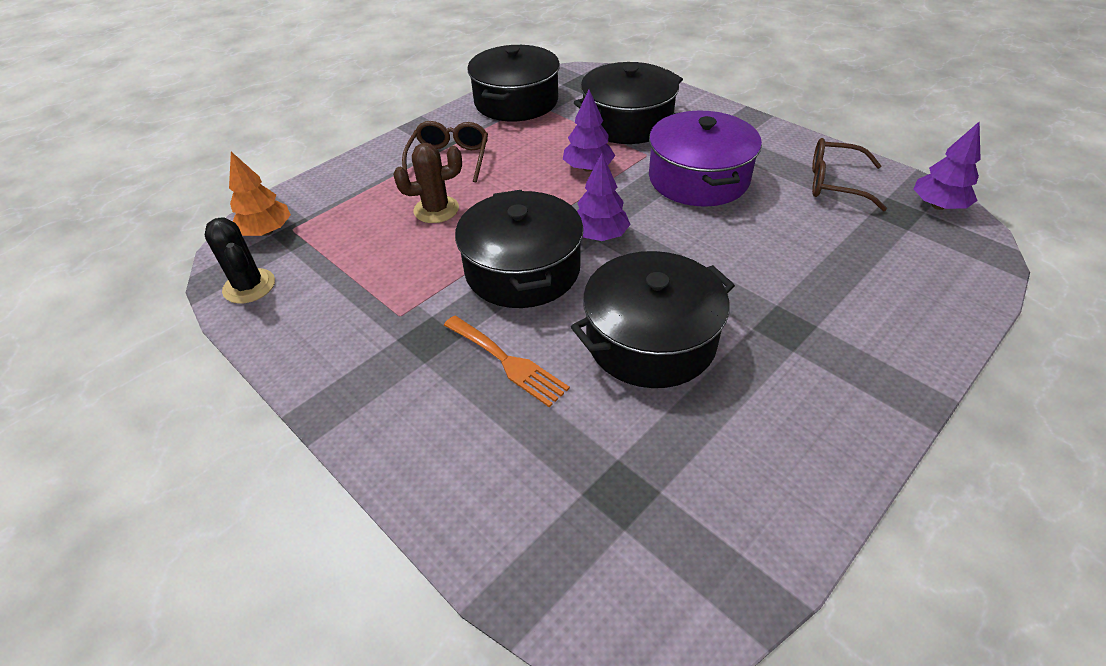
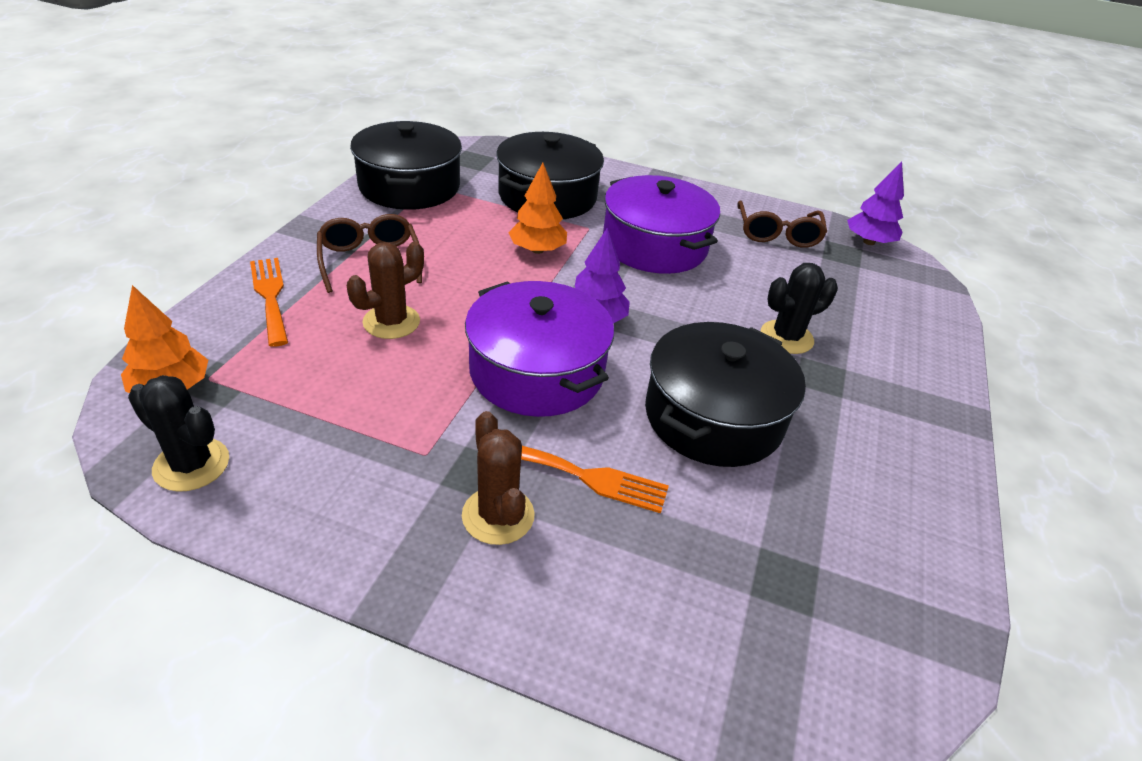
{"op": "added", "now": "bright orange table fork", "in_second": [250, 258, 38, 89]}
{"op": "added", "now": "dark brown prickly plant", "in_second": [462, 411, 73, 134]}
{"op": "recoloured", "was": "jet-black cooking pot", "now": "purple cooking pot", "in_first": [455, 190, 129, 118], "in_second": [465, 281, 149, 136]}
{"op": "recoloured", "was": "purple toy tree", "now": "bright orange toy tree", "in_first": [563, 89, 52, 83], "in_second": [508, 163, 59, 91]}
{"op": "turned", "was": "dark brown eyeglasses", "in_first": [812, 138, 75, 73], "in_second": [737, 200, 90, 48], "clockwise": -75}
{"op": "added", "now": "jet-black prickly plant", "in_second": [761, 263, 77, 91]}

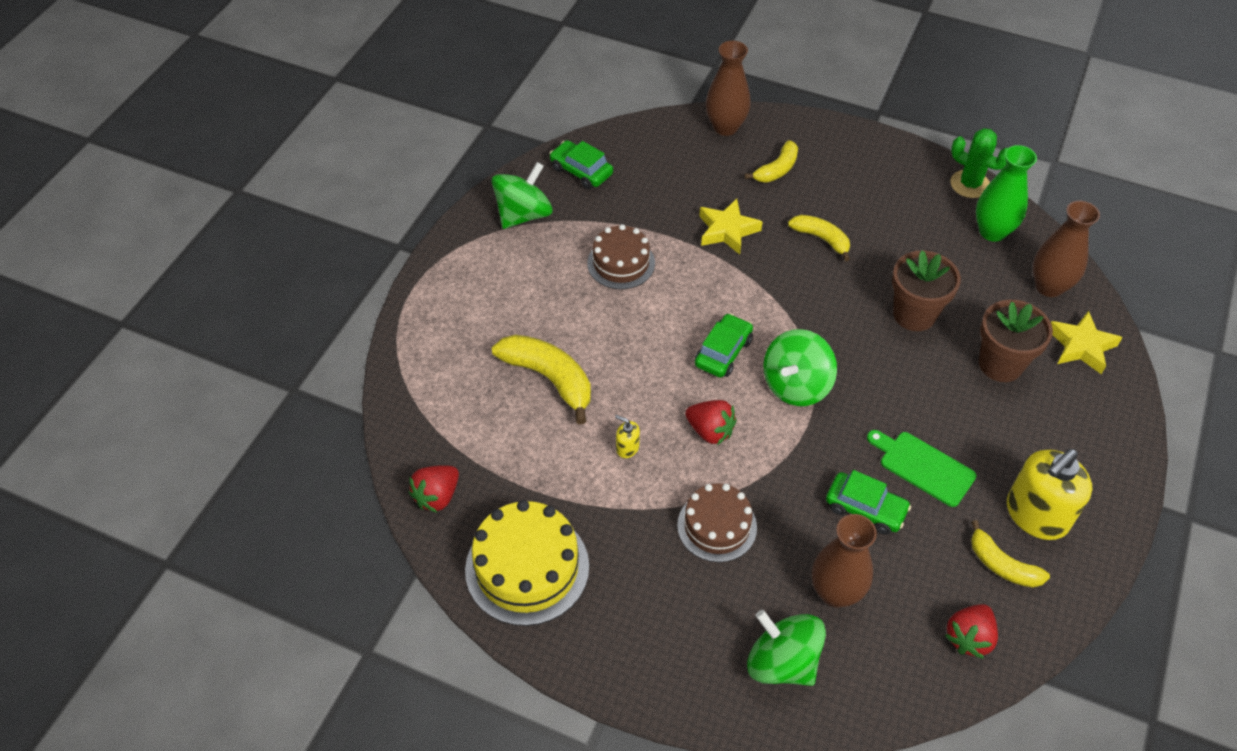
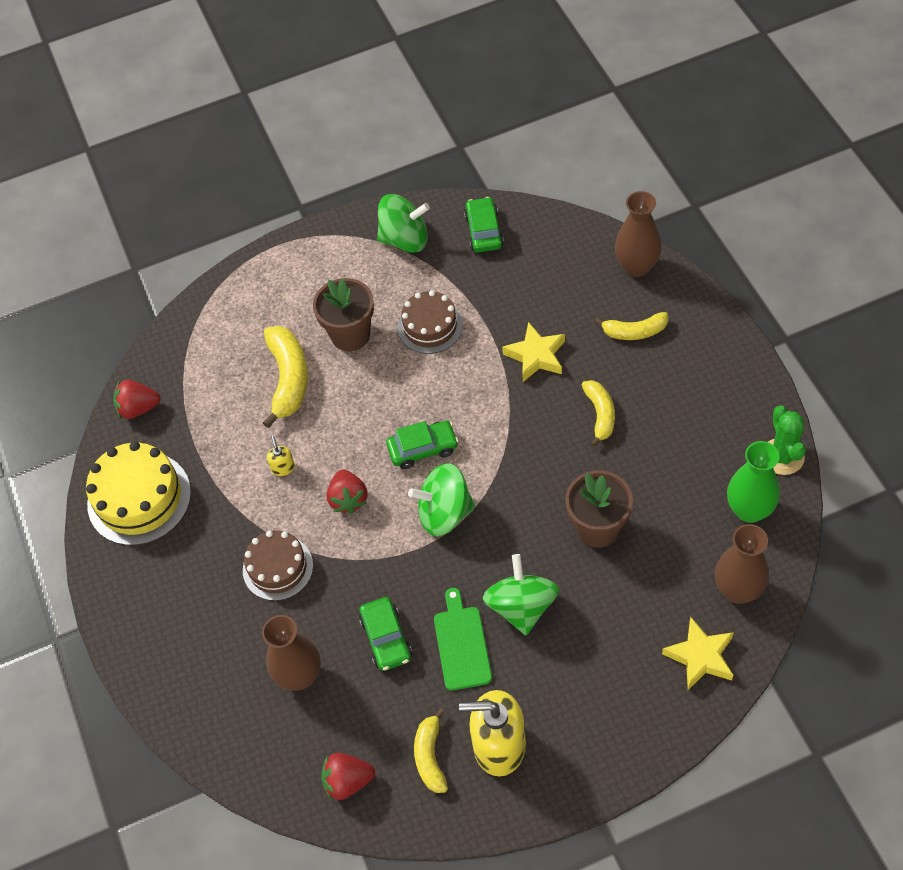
{"op": "moved", "was": "dark brown potted plant", "in_first": [979, 300, 74, 82], "in_second": [313, 278, 61, 74]}
{"op": "moved", "was": "emerald spinning top", "in_first": [747, 610, 79, 76], "in_second": [483, 554, 76, 81]}

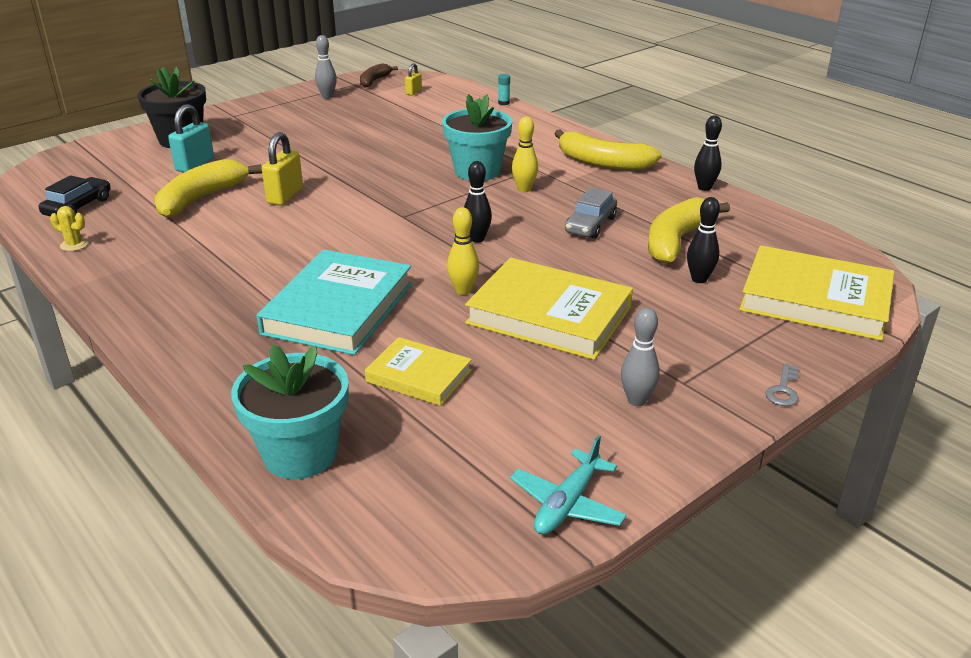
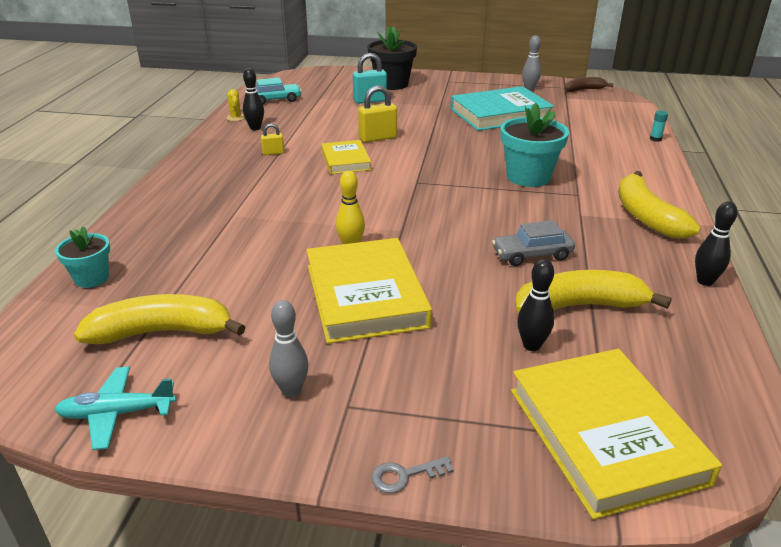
{"op": "resized", "was": "aqua potted plant", "in_first": [231, 344, 118, 135], "in_second": [55, 226, 55, 62], "ratio": 0.59}
{"op": "moved", "was": "yellow banana fruit", "in_first": [155, 159, 107, 59], "in_second": [74, 294, 171, 51]}
{"op": "moved", "was": "jet-black tenpin", "in_first": [464, 161, 28, 82], "in_second": [243, 68, 21, 62]}
{"op": "recoloured", "was": "jet-black car", "now": "aqua car", "in_first": [39, 175, 72, 42], "in_second": [256, 78, 46, 26]}
{"op": "moved", "was": "yellow padlock", "in_first": [405, 63, 17, 32], "in_second": [261, 123, 23, 32]}
{"op": "moved", "was": "yellow hardback", "in_first": [365, 337, 107, 69], "in_second": [321, 140, 50, 34]}
{"op": "moved", "was": "aqua hardback", "in_first": [257, 249, 155, 106], "in_second": [450, 86, 104, 45]}
{"op": "removed", "was": "yellow tenpin", "in_first": [512, 117, 26, 75]}

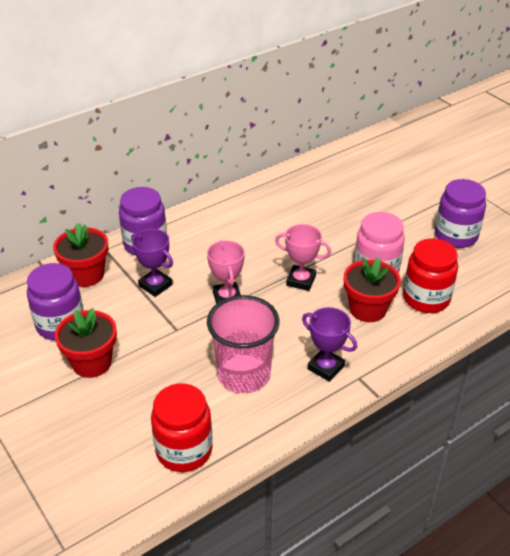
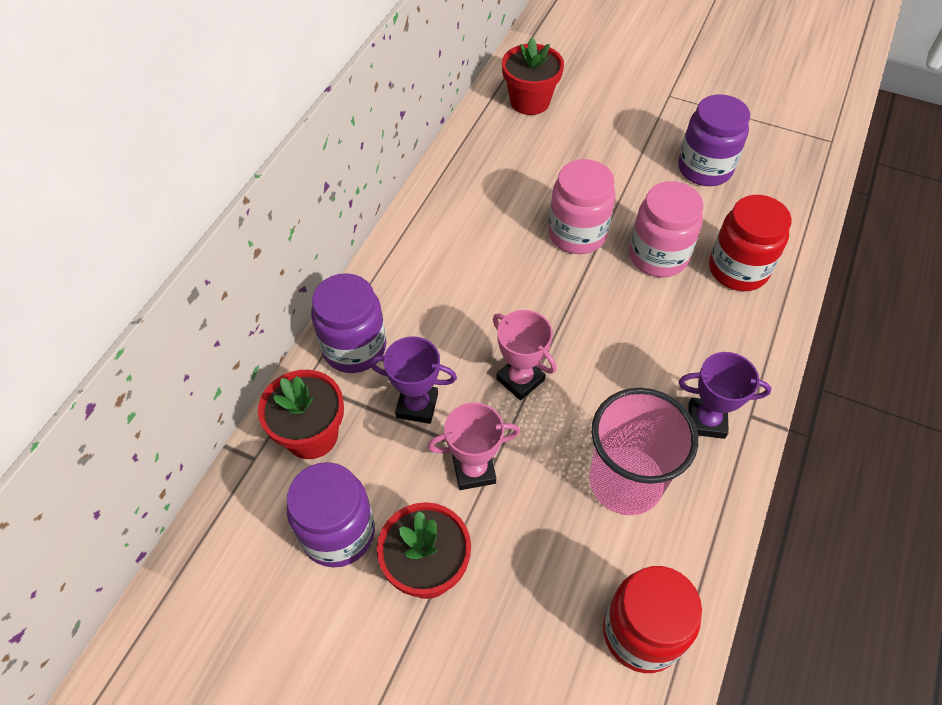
{"op": "moved", "was": "rose-pink trophy", "in_first": [275, 224, 56, 67], "in_second": [428, 402, 92, 88]}
{"op": "moved", "was": "scarlet potted plant", "in_first": [344, 257, 57, 65], "in_second": [502, 37, 62, 78]}
{"op": "added", "now": "rose-pink preserve jar", "in_second": [548, 159, 67, 95]}

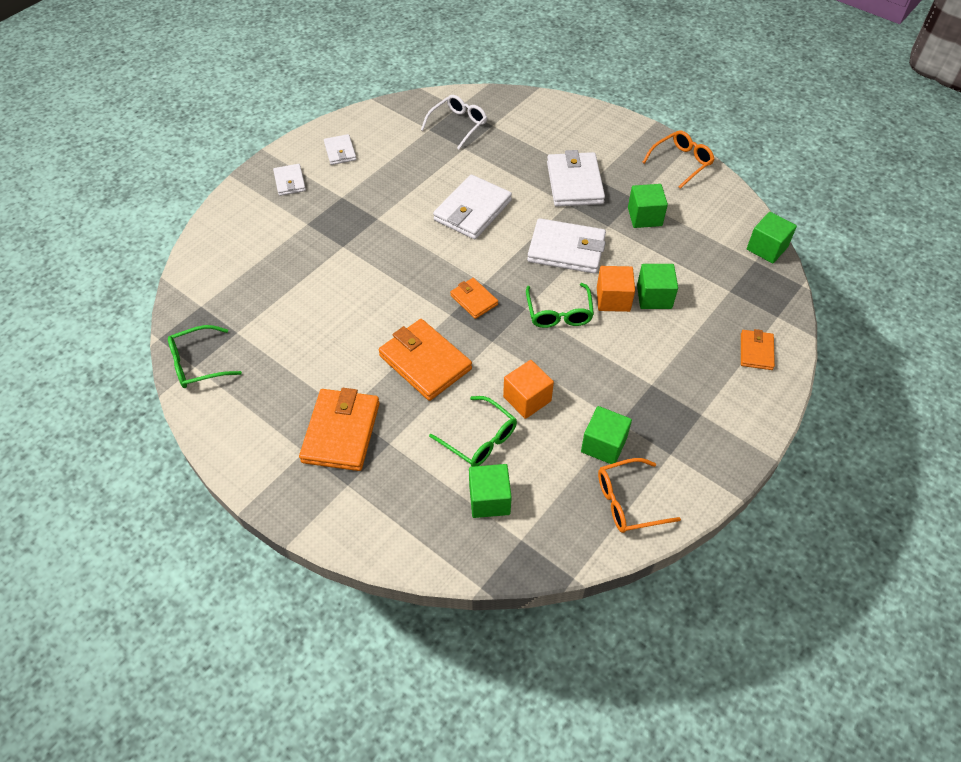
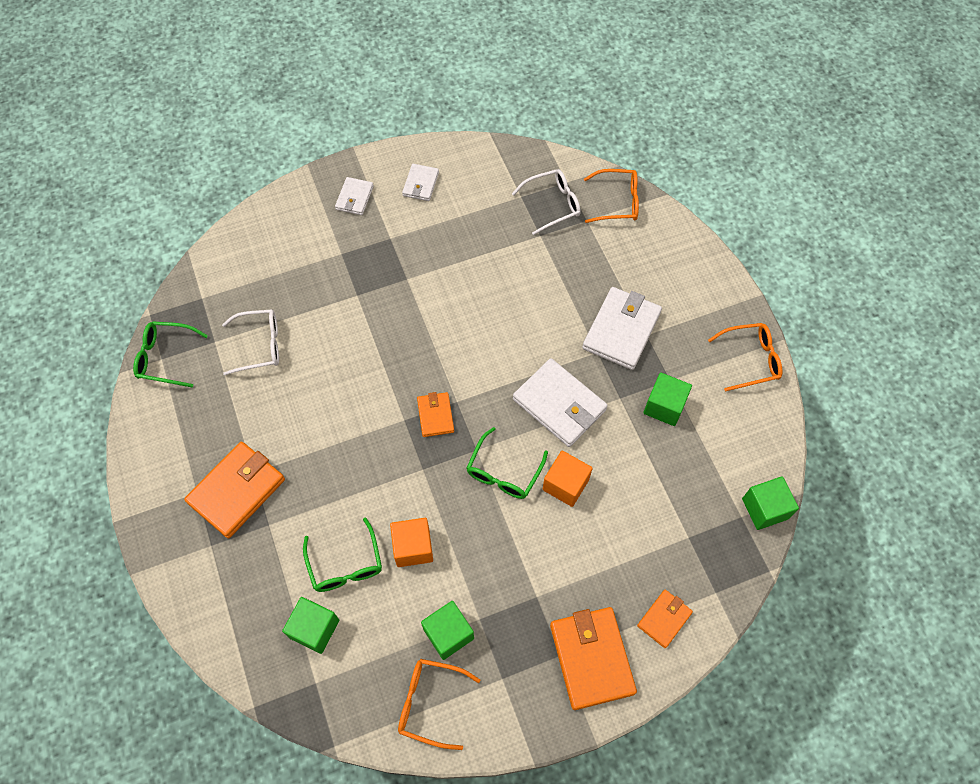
{"op": "added", "now": "snow-white eyeglasses", "in_second": [222, 309, 57, 67]}
{"op": "moved", "was": "bright orange billfold", "in_first": [379, 319, 93, 82], "in_second": [550, 607, 87, 103]}
{"op": "added", "now": "bright orange eyeglasses", "in_second": [584, 169, 55, 54]}
{"op": "removed", "was": "snow-white billfold", "in_first": [433, 175, 79, 64]}
{"op": "removed", "was": "emerald solid cube", "in_first": [637, 264, 41, 45]}

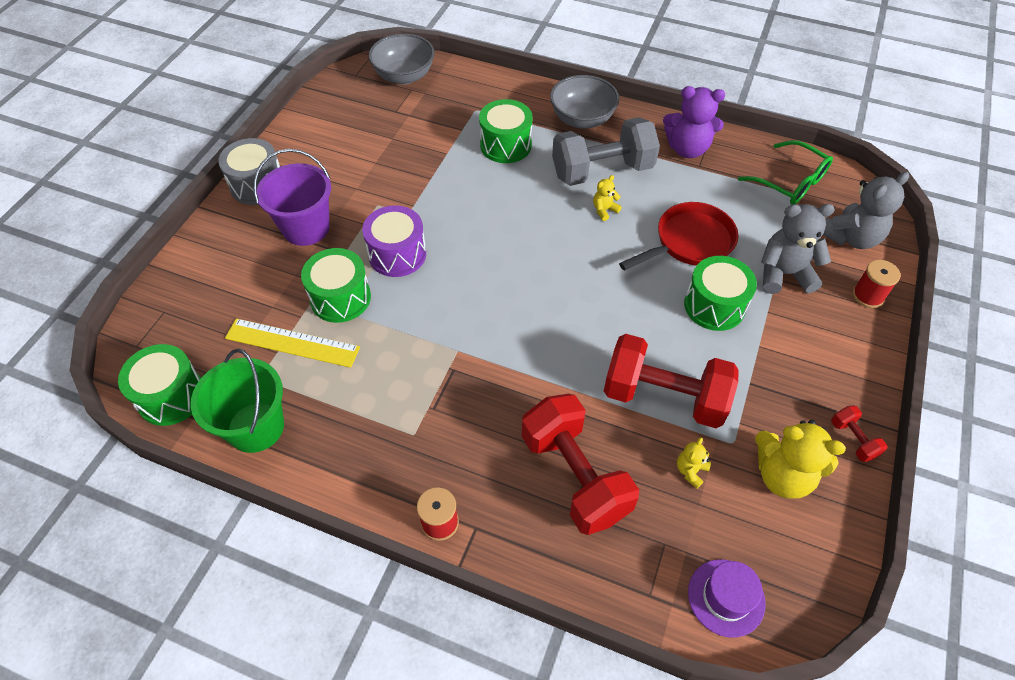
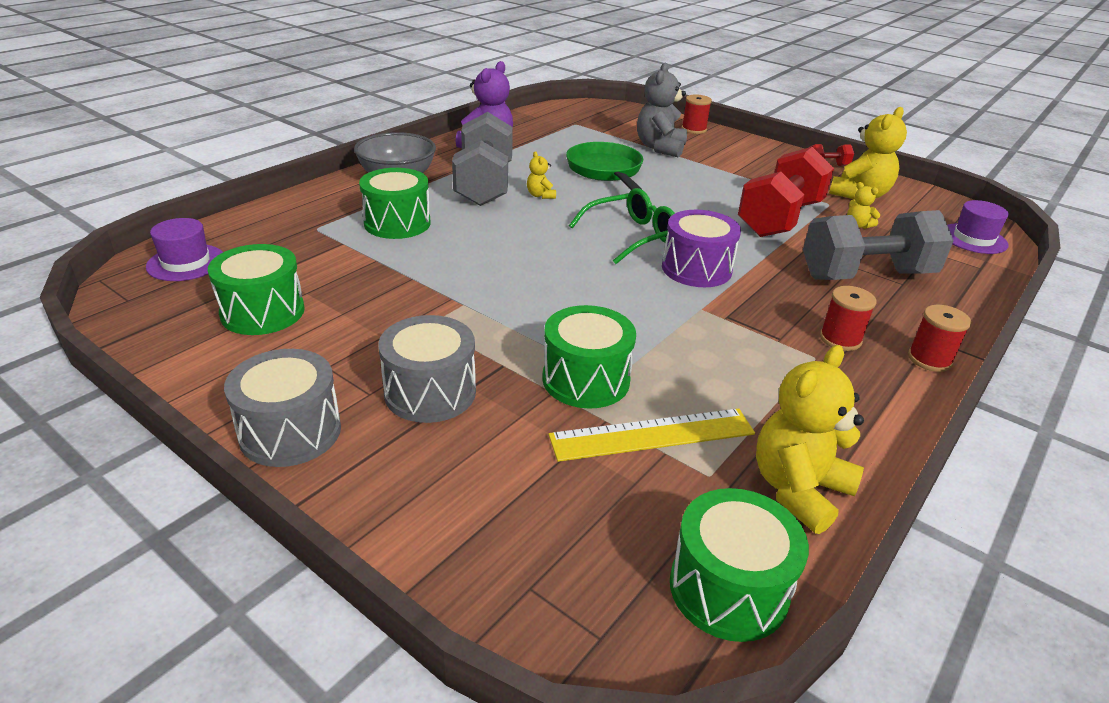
{"op": "replaced", "was": "grey serving bowl", "now": "purple tall hat", "in_first": [369, 34, 65, 51], "in_second": [146, 218, 77, 63]}
{"op": "moved", "was": "emerald drum", "in_first": [684, 256, 73, 75], "in_second": [208, 244, 97, 91]}
{"op": "replaced", "was": "purple bucket", "now": "grey drum", "in_first": [254, 149, 77, 97], "in_second": [378, 315, 98, 108]}
{"op": "turned", "was": "yellow straightedge", "in_first": [225, 318, 135, 50], "in_second": [548, 408, 207, 54], "clockwise": 45}
{"op": "recoloured", "was": "scarlet skillet", "now": "emerald skillet", "in_first": [619, 202, 119, 69], "in_second": [566, 142, 77, 48]}
{"op": "moved", "was": "emerald eyeglasses", "in_first": [738, 140, 95, 65], "in_second": [569, 188, 106, 76]}
{"op": "moved", "was": "purple drum", "in_first": [362, 205, 64, 72], "in_second": [662, 210, 79, 77]}
{"op": "replaced", "was": "emerald bucket", "now": "yellow stuffed bear", "in_first": [191, 349, 93, 104], "in_second": [756, 345, 108, 189]}
{"op": "recoloured", "was": "scarlet free weight", "now": "grey free weight", "in_first": [522, 394, 117, 141], "in_second": [803, 210, 151, 70]}
{"op": "added", "now": "scarlet reel of thread", "in_second": [820, 286, 56, 65]}
{"op": "removed", "was": "grey stuffed bear", "in_first": [823, 172, 86, 77]}

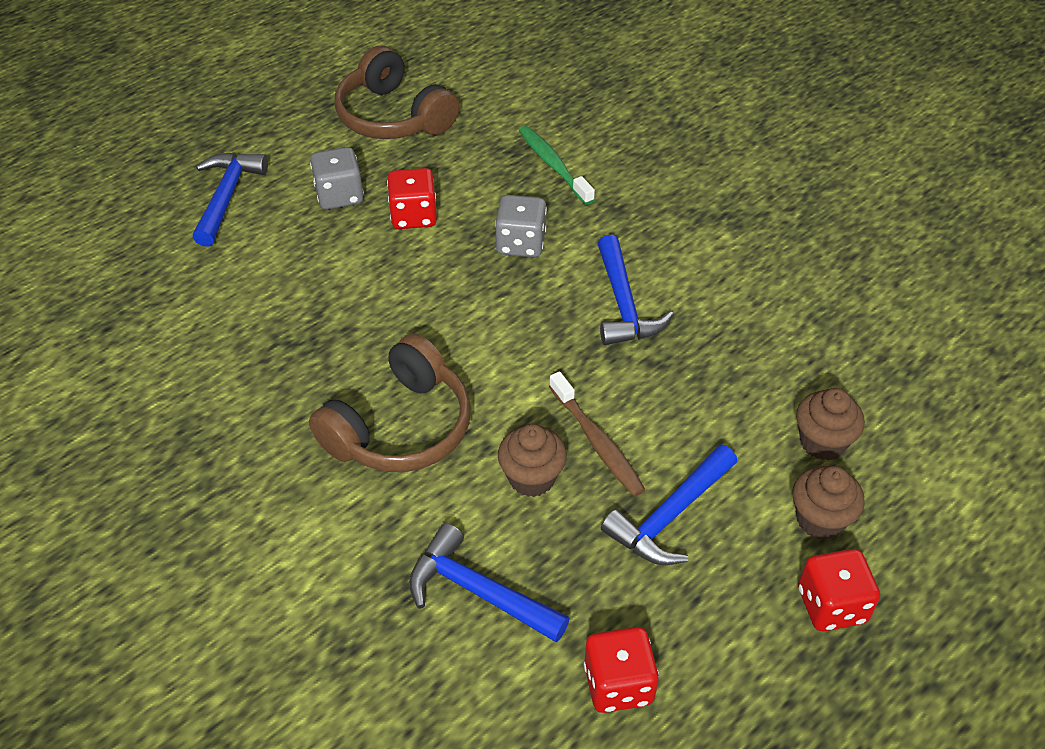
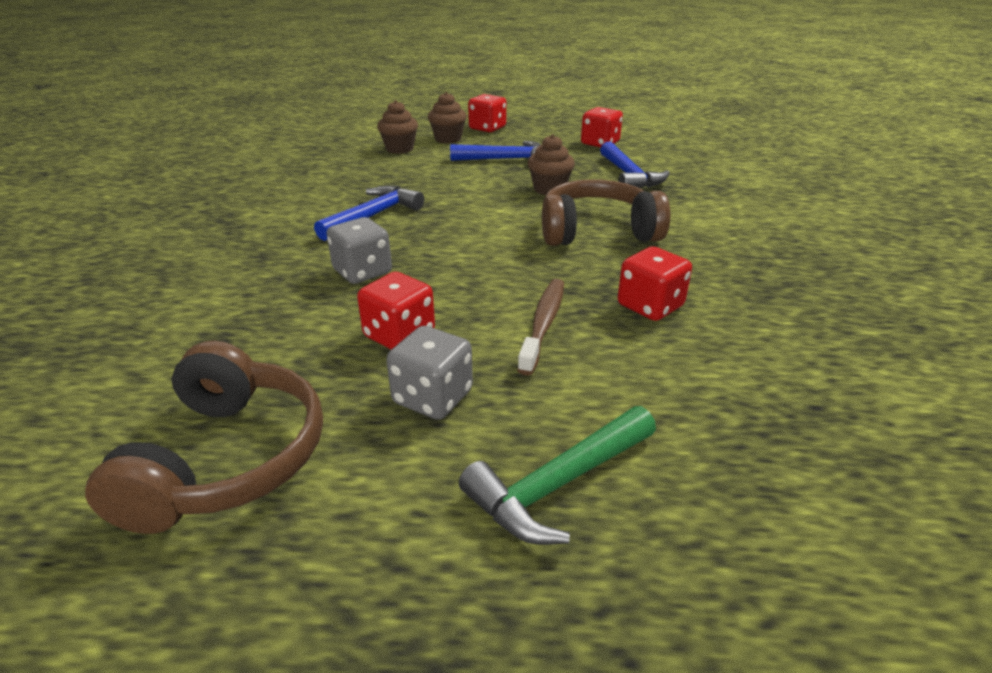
{"op": "recoloured", "was": "royal blue carpenter's hammer", "now": "emerald carpenter's hammer", "in_first": [192, 152, 76, 95], "in_second": [459, 406, 197, 139]}
{"op": "moved", "was": "dark brown toothbrush", "in_first": [549, 371, 96, 126], "in_second": [517, 279, 47, 96]}
{"op": "added", "now": "scarlet die", "in_second": [618, 246, 74, 75]}
{"op": "removed", "was": "emerald toothbrush", "in_first": [519, 126, 76, 79]}

